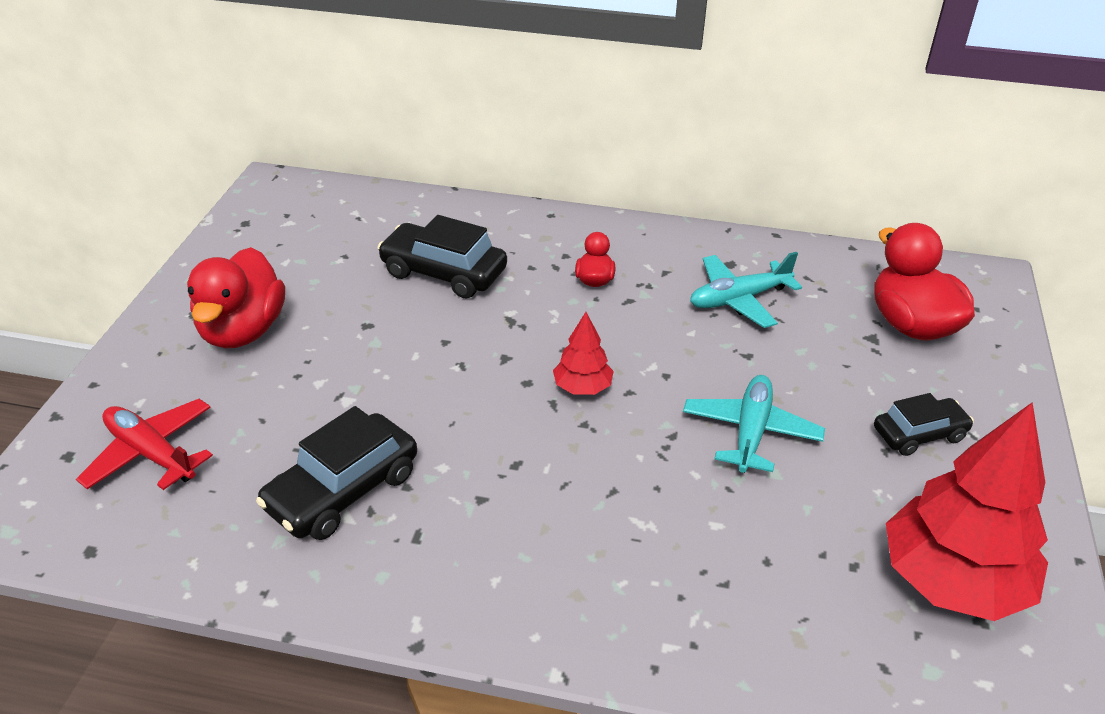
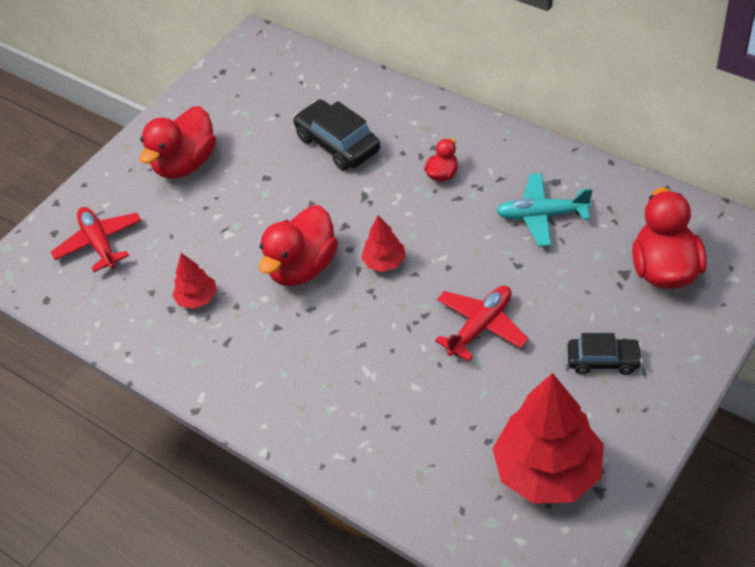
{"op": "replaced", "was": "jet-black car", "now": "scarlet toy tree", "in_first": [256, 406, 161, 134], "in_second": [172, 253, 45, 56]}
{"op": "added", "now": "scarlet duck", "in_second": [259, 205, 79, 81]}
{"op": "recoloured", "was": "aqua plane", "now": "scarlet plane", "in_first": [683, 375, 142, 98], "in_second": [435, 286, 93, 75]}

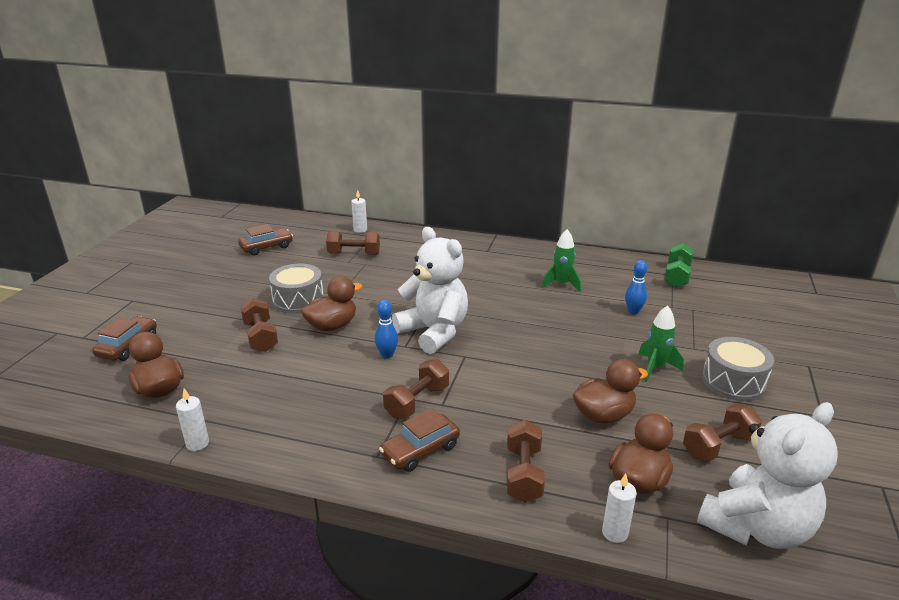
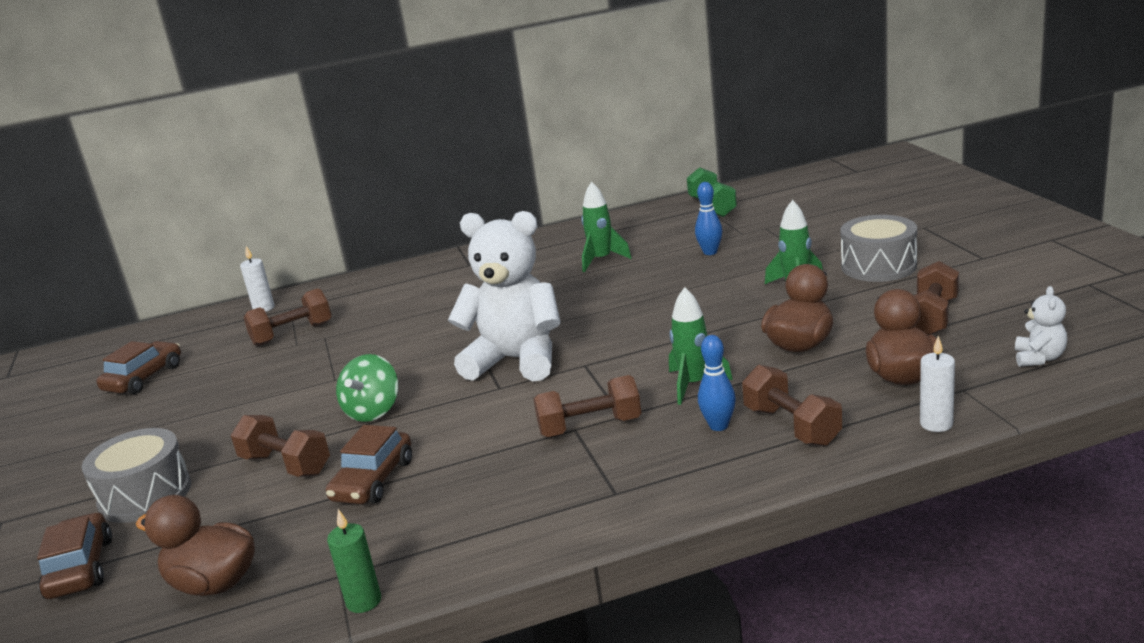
{"op": "moved", "was": "grey drum", "in_first": [269, 263, 55, 51], "in_second": [82, 428, 109, 95]}
{"op": "moved", "was": "dark brown car", "in_first": [379, 408, 81, 64], "in_second": [326, 425, 86, 79]}
{"op": "recoloured", "was": "snow-white candle", "now": "emerald candle", "in_first": [176, 388, 33, 63], "in_second": [327, 509, 54, 104]}
{"op": "replaced", "was": "dark brown duck", "now": "emerald spinning top", "in_first": [301, 276, 61, 55], "in_second": [336, 354, 62, 68]}
{"op": "turned", "was": "dark brown free weight", "in_first": [383, 359, 66, 60], "in_second": [534, 375, 107, 62], "clockwise": 75}
{"op": "added", "now": "emerald rocket", "in_second": [669, 287, 64, 118]}
{"op": "moved", "was": "royal blue tenpin", "in_first": [375, 300, 23, 58], "in_second": [698, 335, 38, 96]}
{"op": "resized", "was": "snow-white stuffed bear", "in_first": [697, 402, 141, 147], "in_second": [1015, 286, 52, 81], "ratio": 0.42}

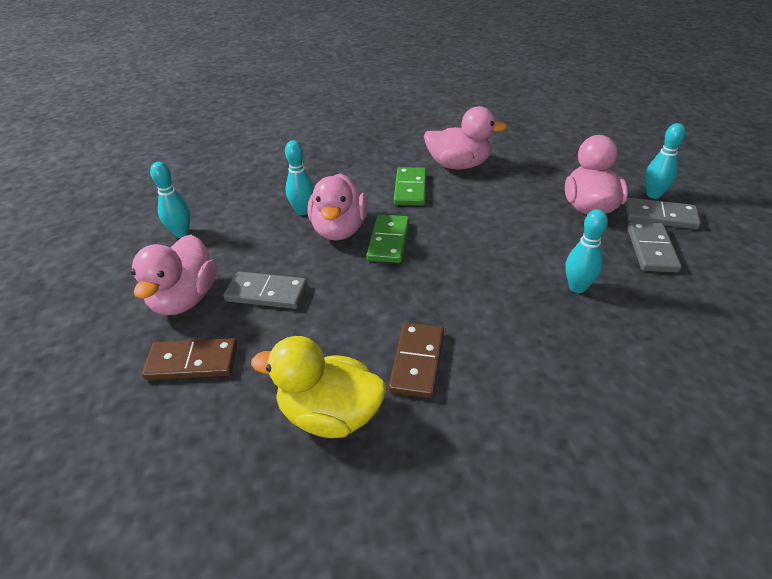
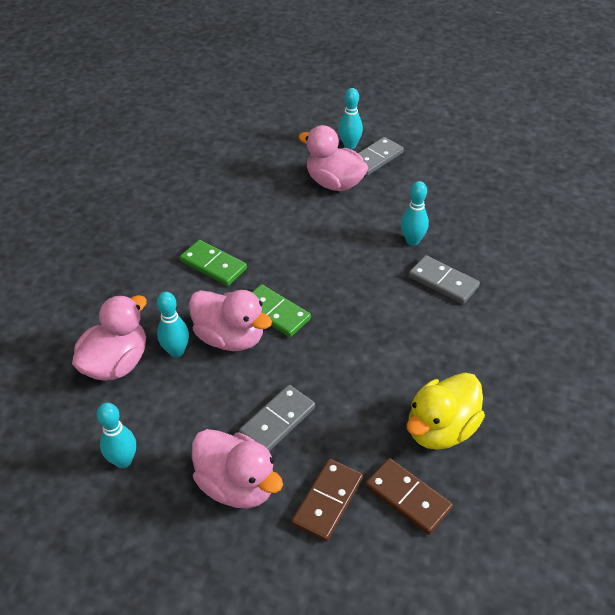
{"op": "moved", "was": "rose-pink duck", "in_first": [424, 106, 83, 64], "in_second": [72, 295, 75, 86]}
{"op": "moved", "was": "dark brown domino tile", "in_first": [388, 322, 56, 76], "in_second": [365, 458, 88, 77]}
{"op": "moved", "was": "grey domino tile", "in_first": [627, 222, 54, 51], "in_second": [409, 255, 71, 49]}

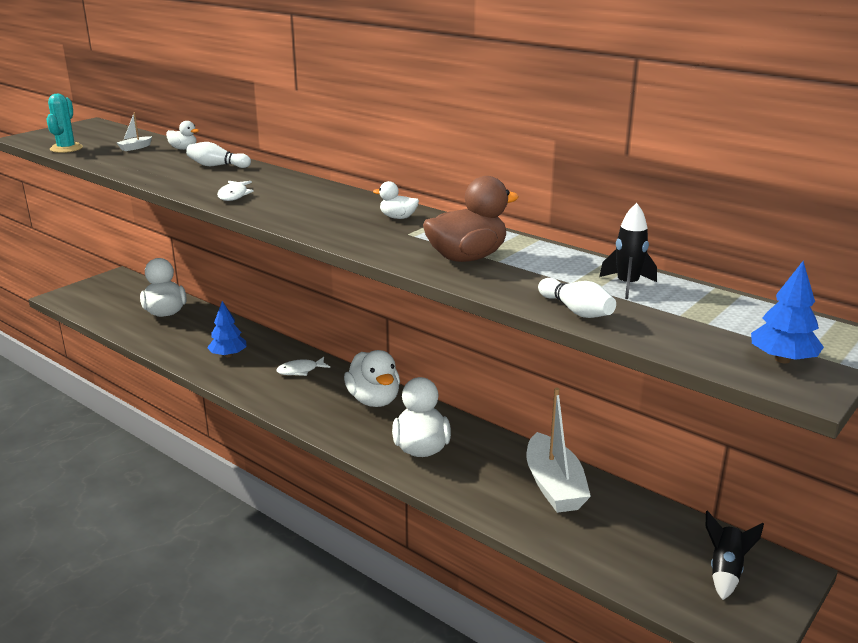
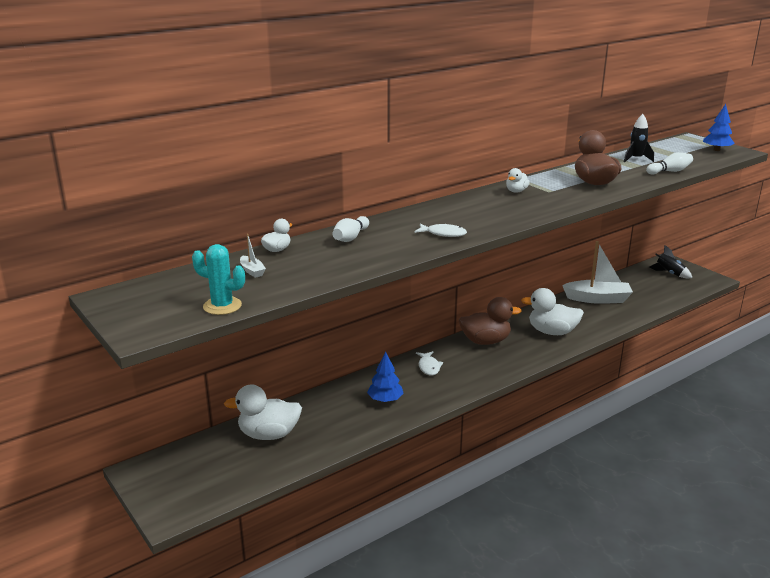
{"op": "recoloured", "was": "snow-white duck", "now": "dark brown duck", "in_first": [344, 350, 56, 57], "in_second": [459, 297, 63, 48]}

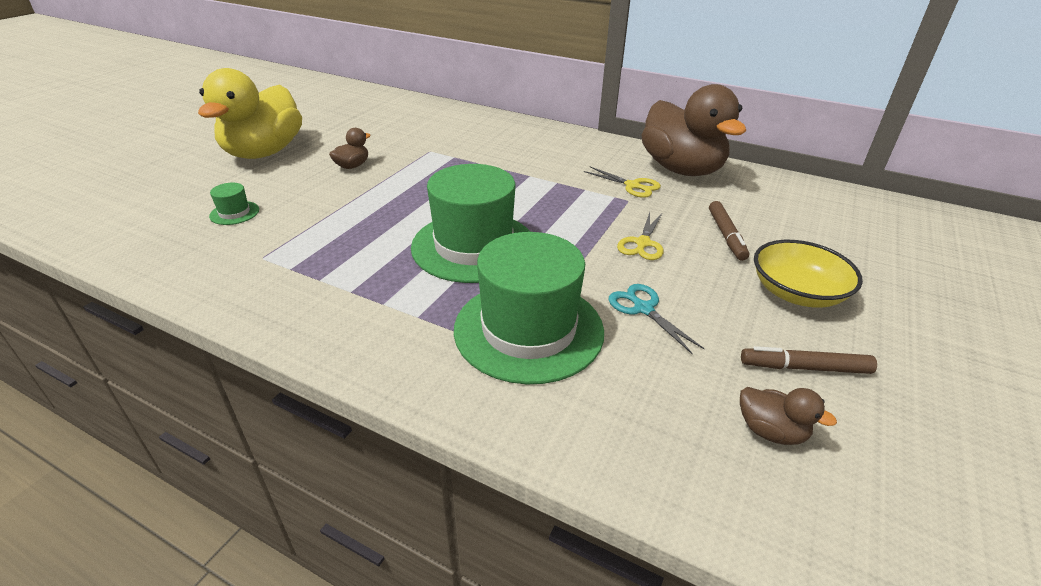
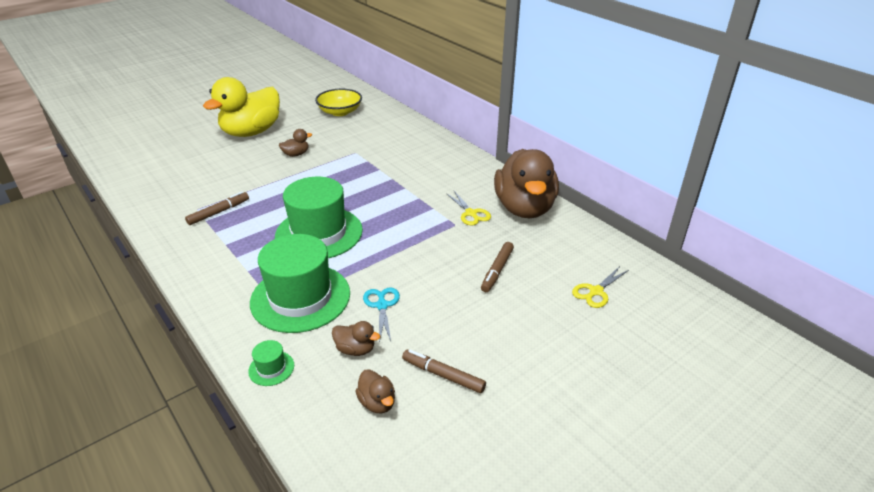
{"op": "added", "now": "dark brown marker", "in_second": [185, 191, 64, 34]}
{"op": "moved", "was": "emerald tall hat", "in_first": [209, 183, 50, 42], "in_second": [248, 340, 46, 46]}
{"op": "moved", "was": "yellow serving bowl", "in_first": [754, 240, 109, 68], "in_second": [315, 89, 47, 27]}
{"op": "added", "now": "dark brown duck", "in_second": [332, 321, 48, 35]}
{"op": "moved", "was": "yellow shears", "in_first": [617, 212, 47, 48], "in_second": [572, 266, 57, 42]}

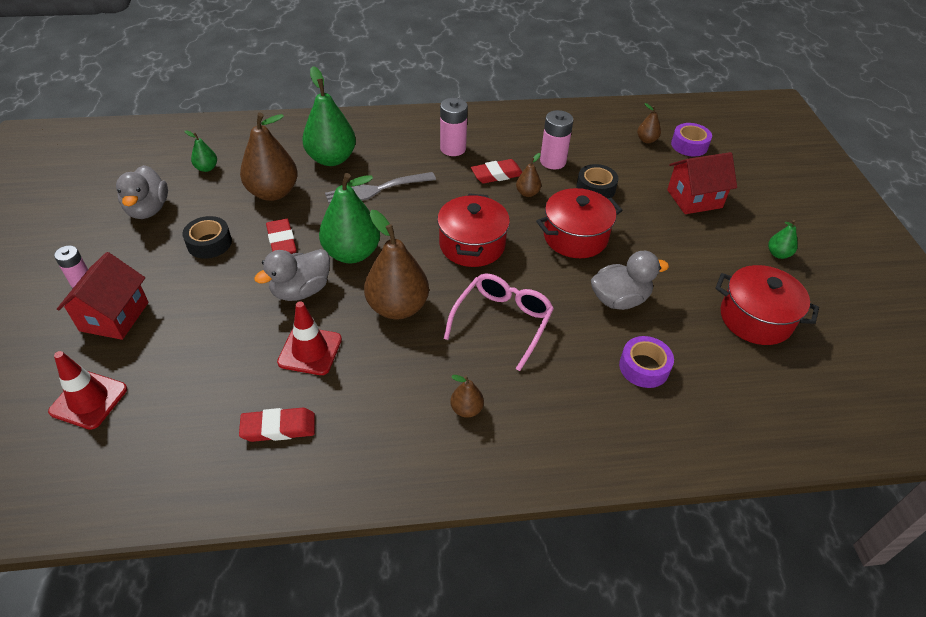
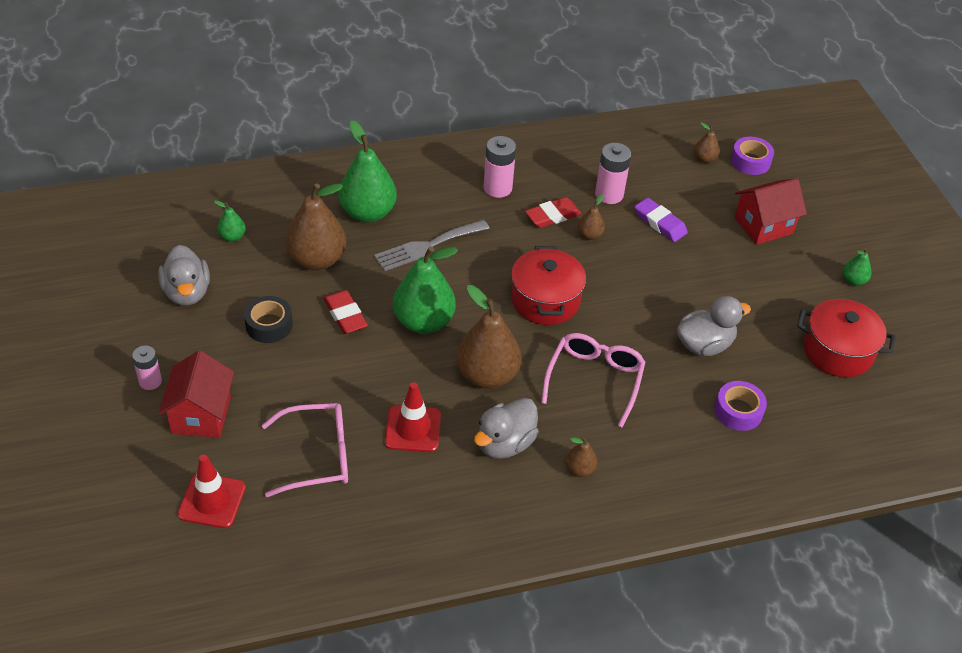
{"op": "added", "now": "rose-pink eyeglasses", "in_second": [262, 403, 86, 94]}
{"op": "moved", "was": "grey duck", "in_first": [254, 249, 76, 52], "in_second": [474, 398, 65, 61]}
{"op": "replaced", "was": "jet-black sticky tape", "now": "purple eraser", "in_first": [576, 164, 42, 35], "in_second": [635, 198, 53, 44]}
{"op": "removed", "was": "scarlet eraser", "in_first": [239, 408, 76, 34]}
{"op": "removed", "was": "scarlet cooking pot", "in_first": [536, 188, 87, 70]}

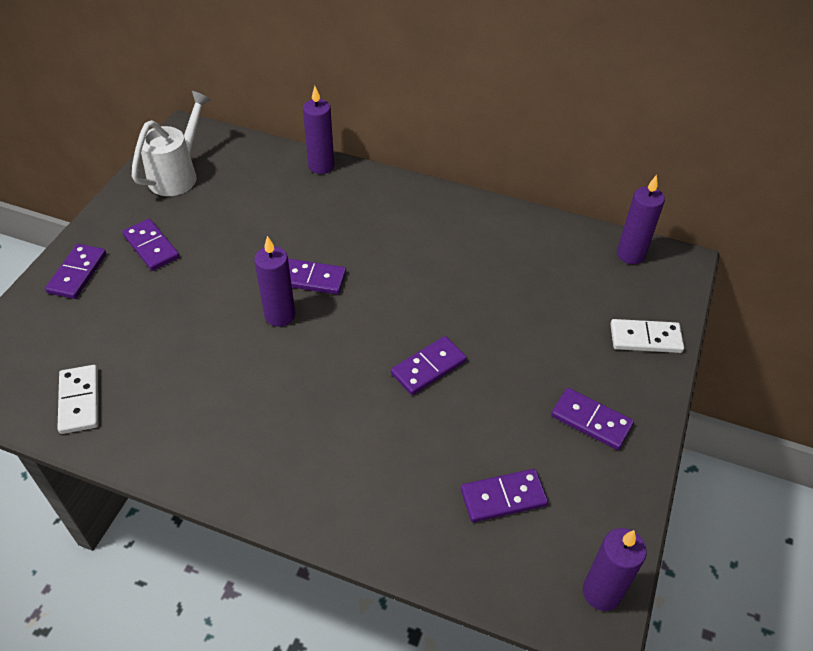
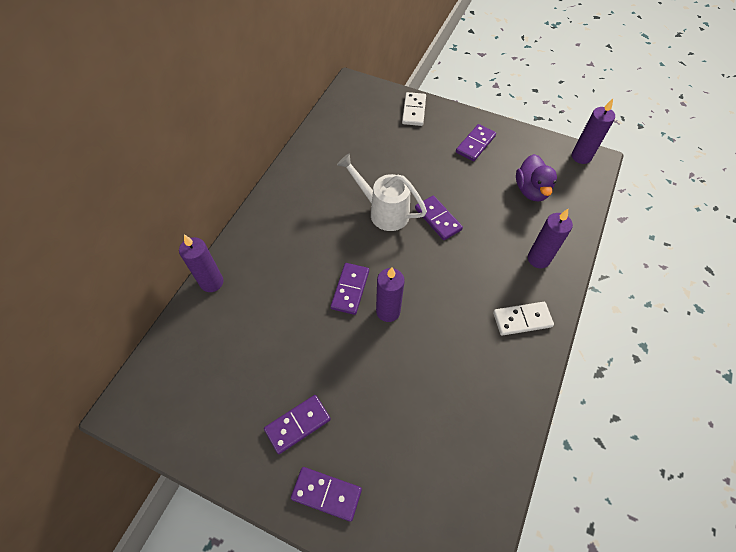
{"op": "moved", "was": "snow-white watering can", "in_first": [132, 91, 79, 105], "in_second": [337, 153, 90, 78]}
{"op": "moved", "was": "snow-white domino tile", "in_first": [57, 365, 41, 69], "in_second": [493, 302, 61, 34]}
{"op": "replaced", "was": "purple domino tile", "now": "purple duck", "in_first": [461, 469, 87, 54], "in_second": [516, 154, 41, 48]}
{"op": "moved", "was": "purple candle", "in_first": [617, 175, 48, 89], "in_second": [528, 209, 45, 59]}

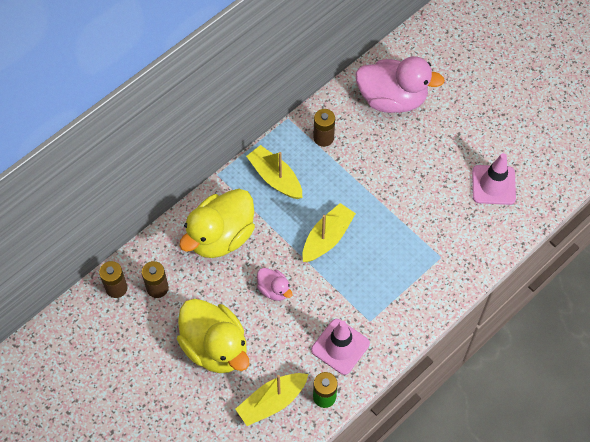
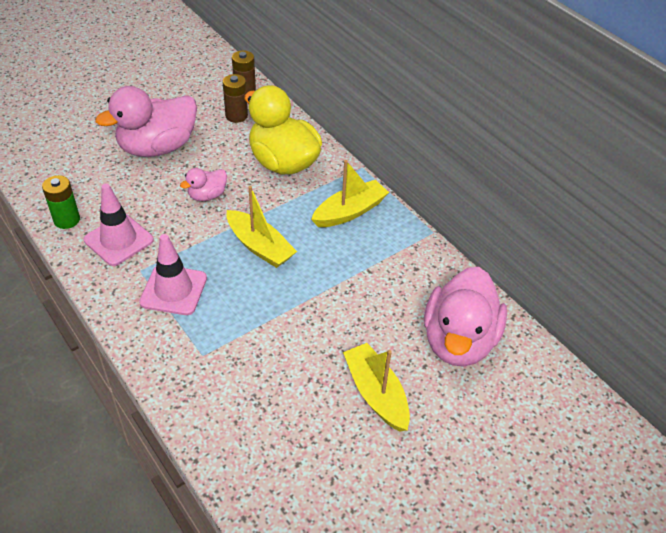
{"op": "recoloured", "was": "yellow duck", "now": "rose-pink duck", "in_first": [177, 299, 72, 74], "in_second": [95, 86, 102, 71]}
{"op": "moved", "was": "rose-pink road cone", "in_first": [472, 153, 44, 52], "in_second": [139, 234, 68, 81]}
{"op": "moved", "was": "yellow toy boat", "in_first": [236, 373, 72, 53], "in_second": [343, 343, 67, 89]}
{"op": "removed", "was": "dark brown battery", "in_first": [313, 109, 22, 38]}

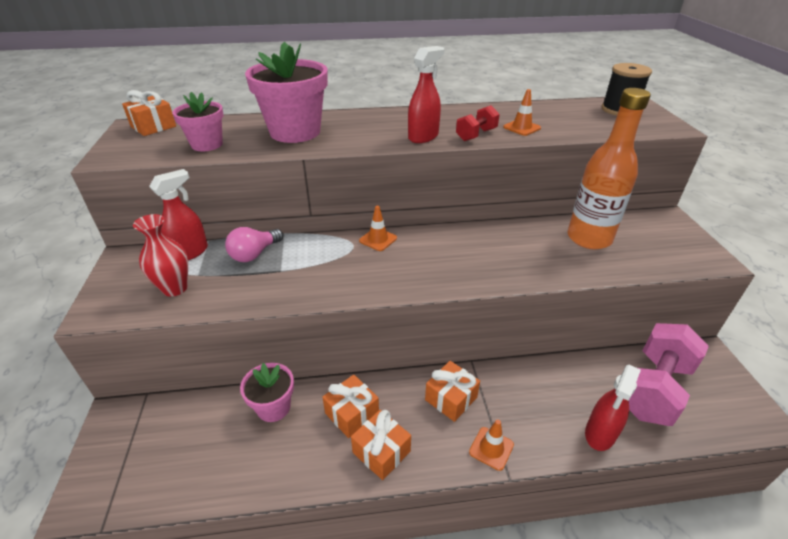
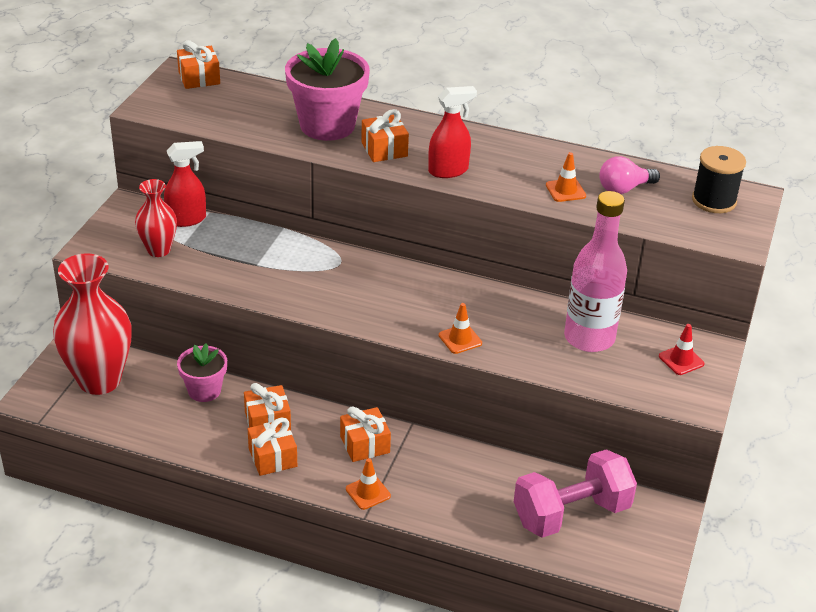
{"op": "added", "now": "scarlet vase", "in_second": [53, 253, 78, 142]}
{"op": "added", "now": "bright orange gift", "in_second": [361, 109, 48, 53]}
{"op": "moved", "was": "bright orange road cone", "in_first": [359, 206, 38, 45], "in_second": [439, 303, 43, 51]}
{"op": "recoloured", "was": "bright orange drink bottle", "now": "rose-pink drink bottle", "in_first": [567, 88, 84, 161], "in_second": [564, 191, 63, 161]}
{"op": "moved", "was": "rose-pink bulb", "in_first": [225, 227, 58, 35], "in_second": [599, 156, 61, 38]}
{"op": "added", "now": "scarlet road cone", "in_second": [659, 324, 46, 51]}
{"op": "removed", "was": "rose-pink potted plant", "in_first": [172, 92, 51, 59]}
{"op": "removed", "was": "scarlet free weight", "in_first": [456, 105, 44, 36]}
{"op": "removed", "was": "scarlet spray bottle", "in_first": [585, 365, 56, 86]}

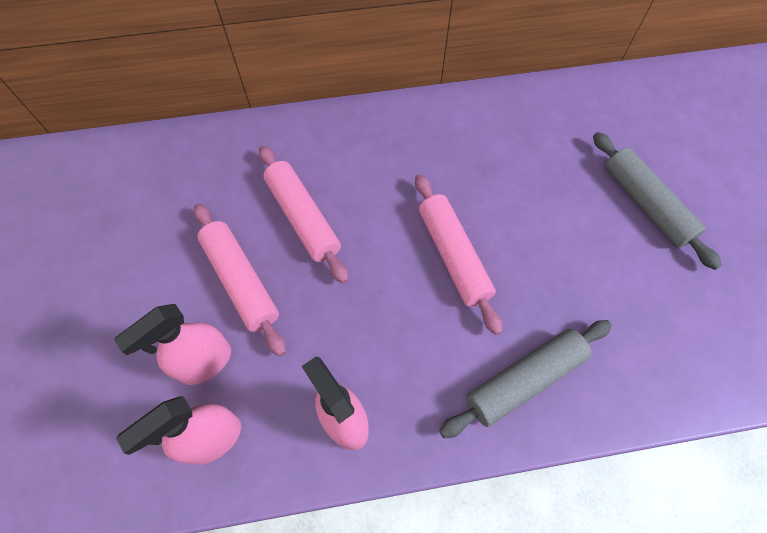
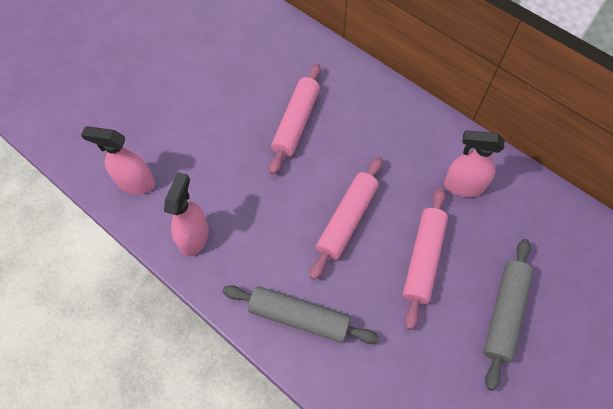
{"op": "moved", "was": "rose-pink pastry roller", "in_first": [194, 203, 92, 154], "in_second": [403, 188, 45, 142]}
{"op": "moved", "was": "rose-pink spray bottle", "in_first": [114, 304, 117, 81], "in_second": [444, 130, 60, 67]}

